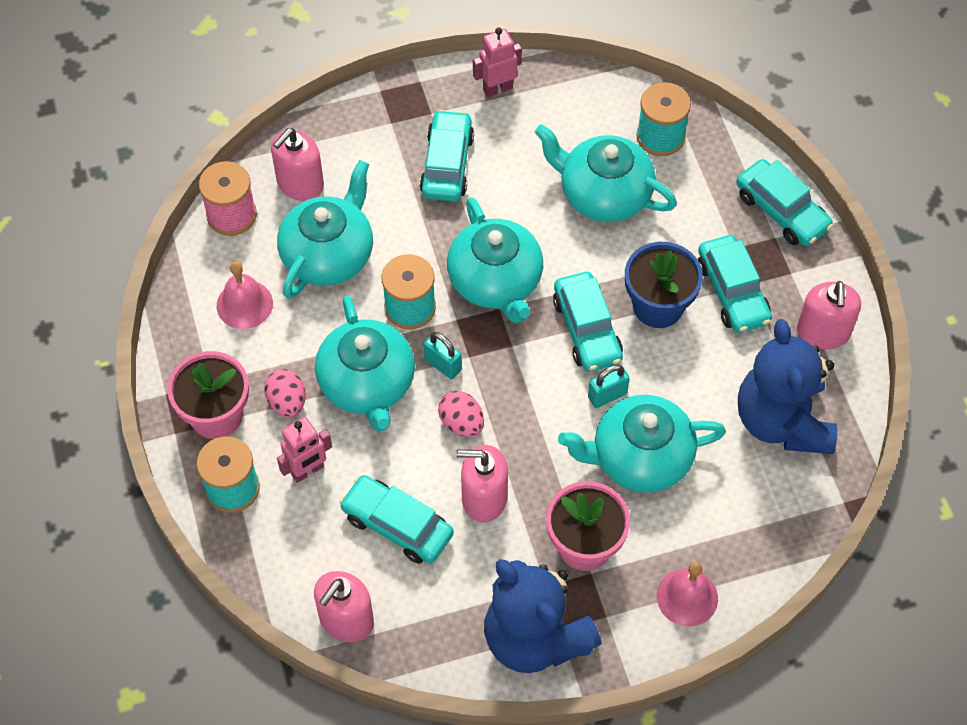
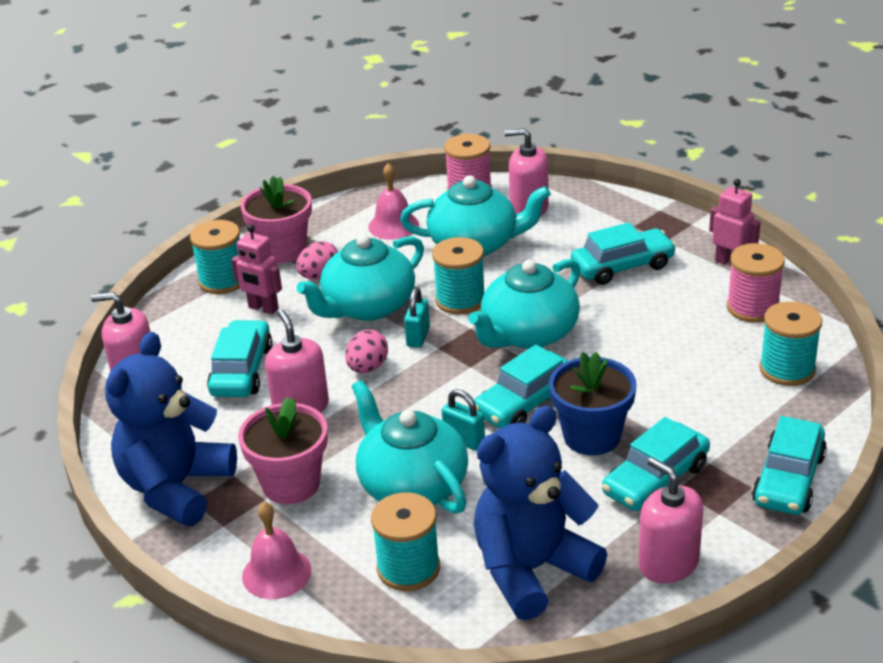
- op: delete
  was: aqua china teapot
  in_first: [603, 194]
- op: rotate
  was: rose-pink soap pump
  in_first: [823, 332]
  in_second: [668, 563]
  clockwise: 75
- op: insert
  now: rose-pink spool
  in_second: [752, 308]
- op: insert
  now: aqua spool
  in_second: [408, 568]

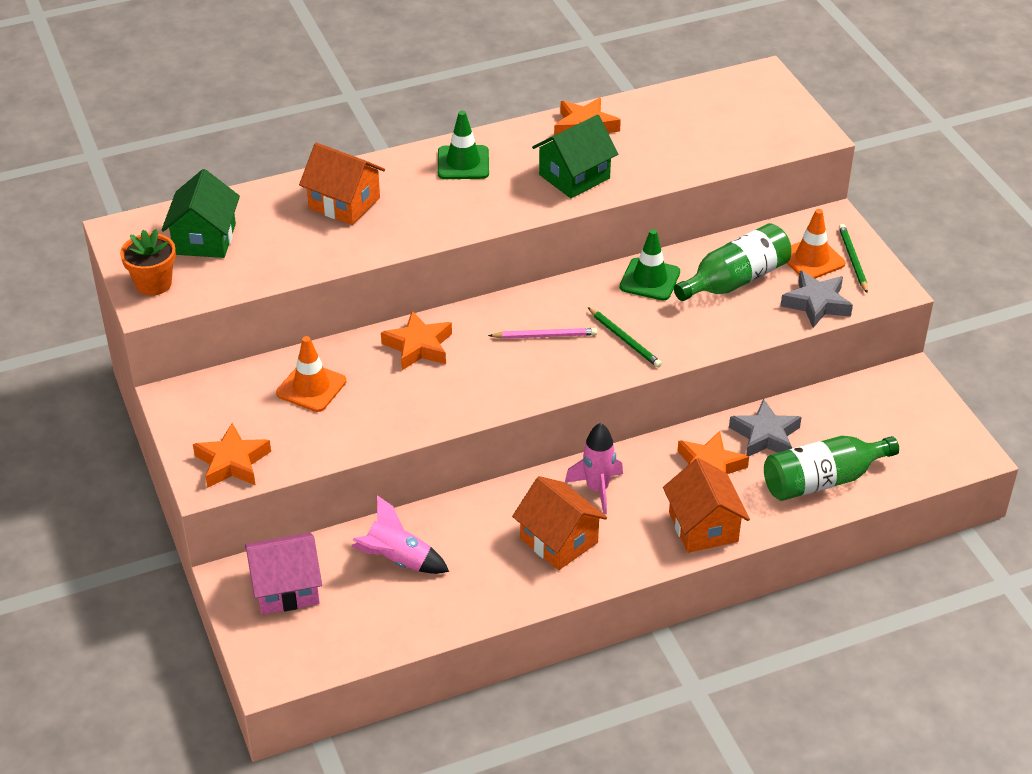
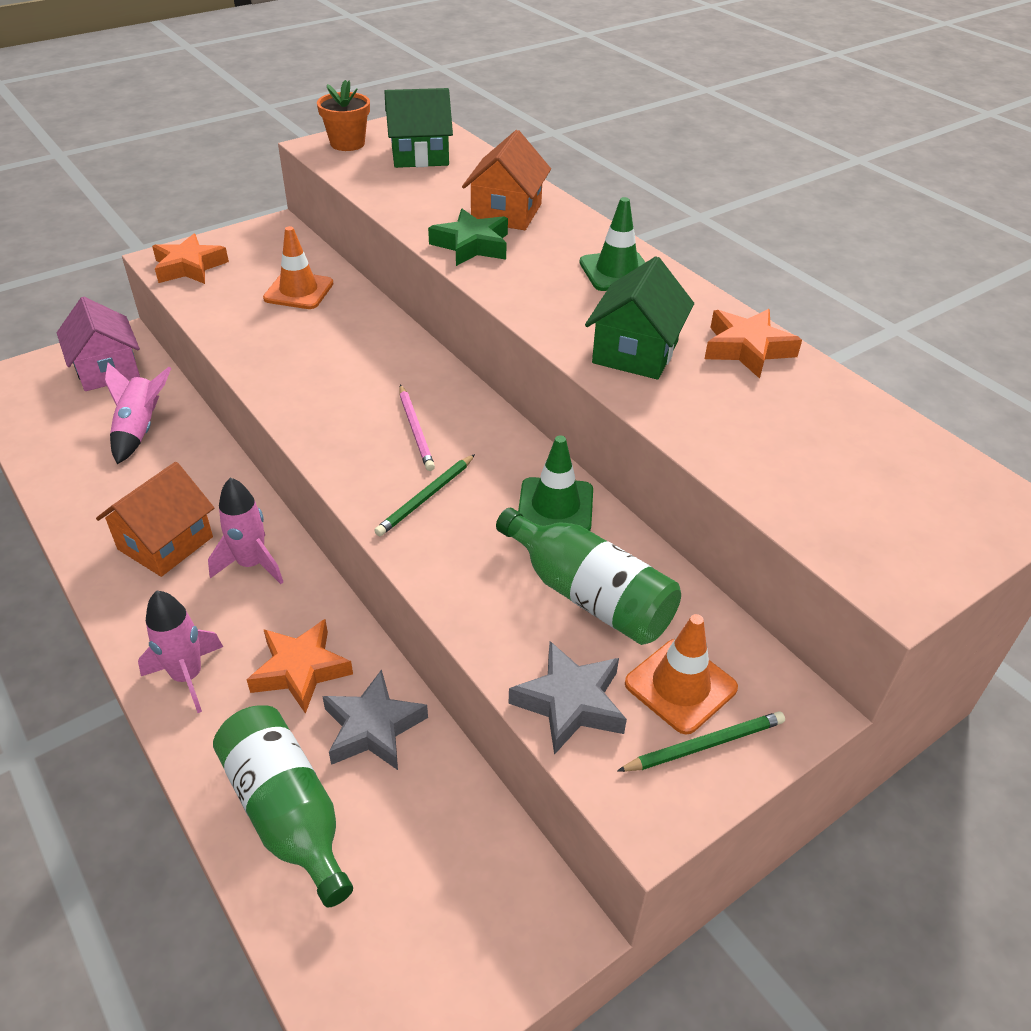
- op: rotate
  was: green toy house
  in_first: [574, 176]
  in_second: [635, 352]
  clockwise: 75
- op: delete
  was: bright orange star
  in_first: [418, 346]
- op: replace
  was: bright orange toy house
  now: rose-pink spaceship
  in_first: [703, 527]
  in_second: [188, 677]
- op: insert
  now: green star
  in_second: [472, 245]

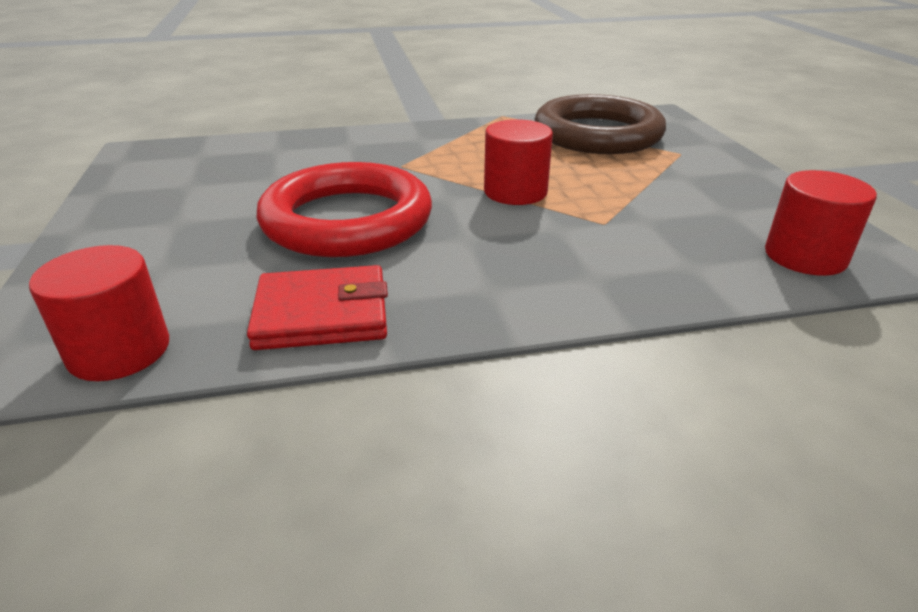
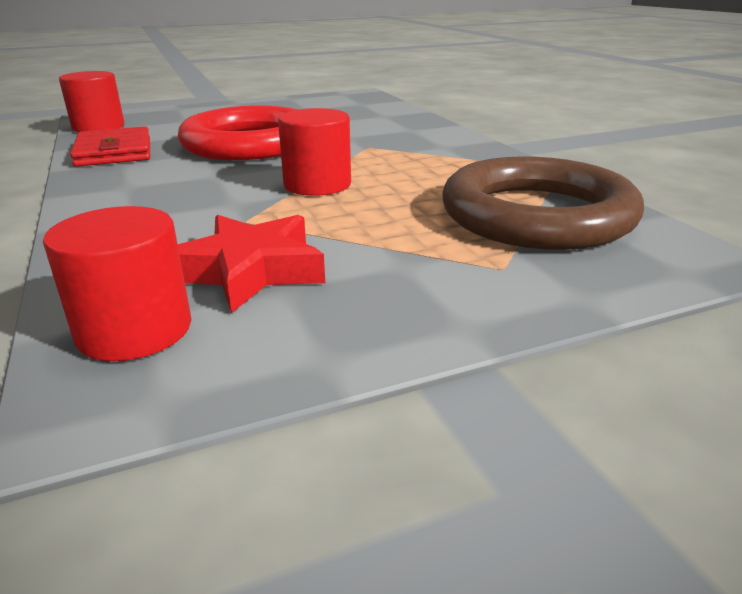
- op: insert
  now: red star
  in_second: [250, 270]

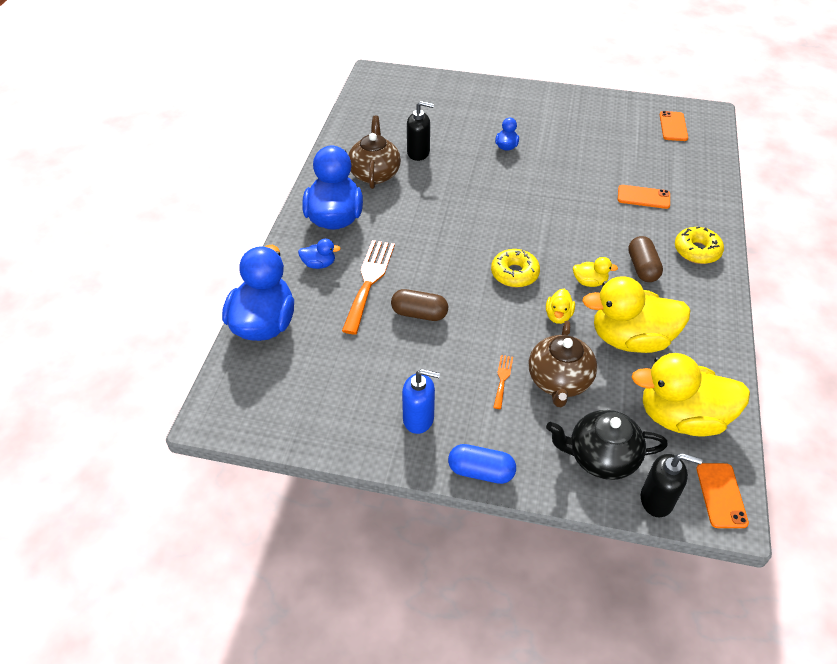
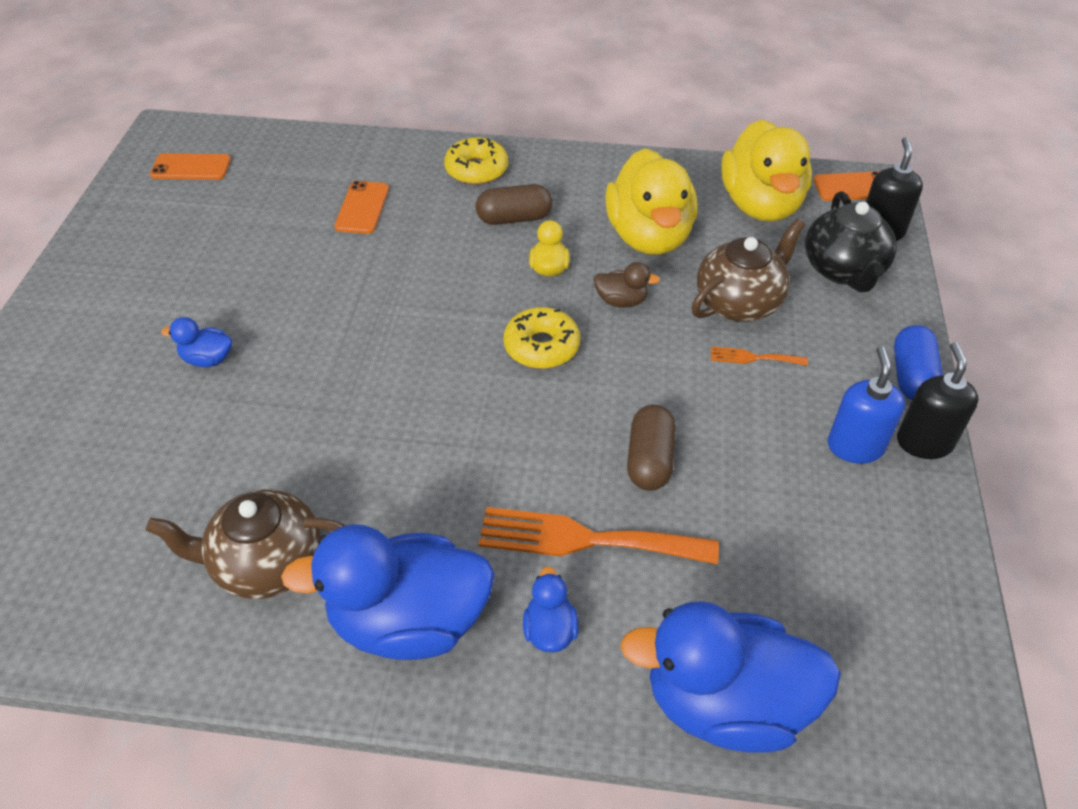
- op: move
  was: black soap pump
  in_first: [418, 153]
  in_second: [924, 442]
- op: recolor
  was: bright yellow rubber duck
  now: dark brown rubber duck
  in_first: [558, 316]
  in_second: [621, 301]
- op: rotate
  was: dark brown china teapot
  in_first: [559, 381]
  in_second: [739, 303]
  clockwise: -45

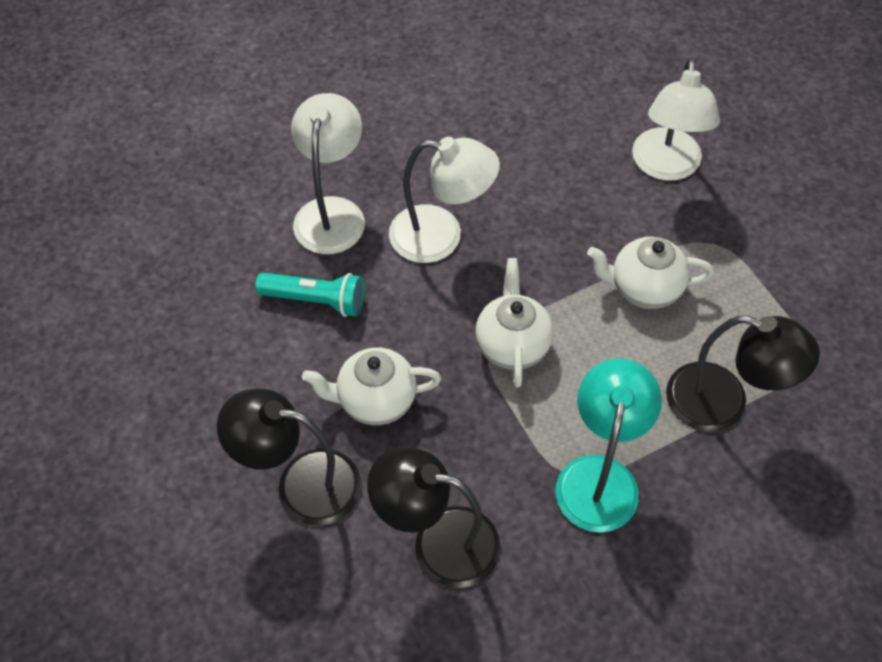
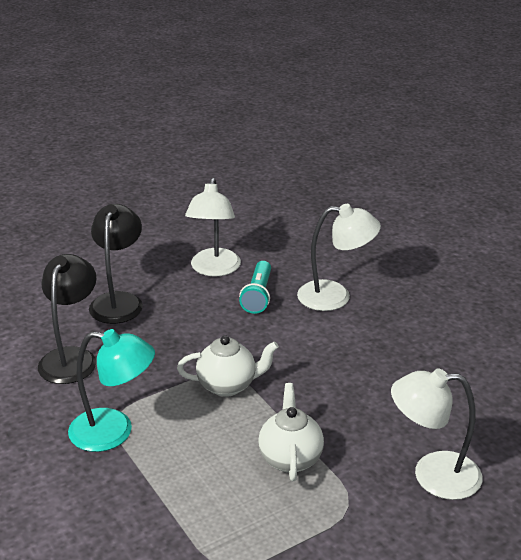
- op: move
  was: snow-white reading lamp
  in_first: [441, 236]
  in_second: [214, 269]
- op: delete
  was: black reading lamp
  in_first: [723, 403]
- op: delete
  was: snow-white china teapot
  in_first: [375, 400]

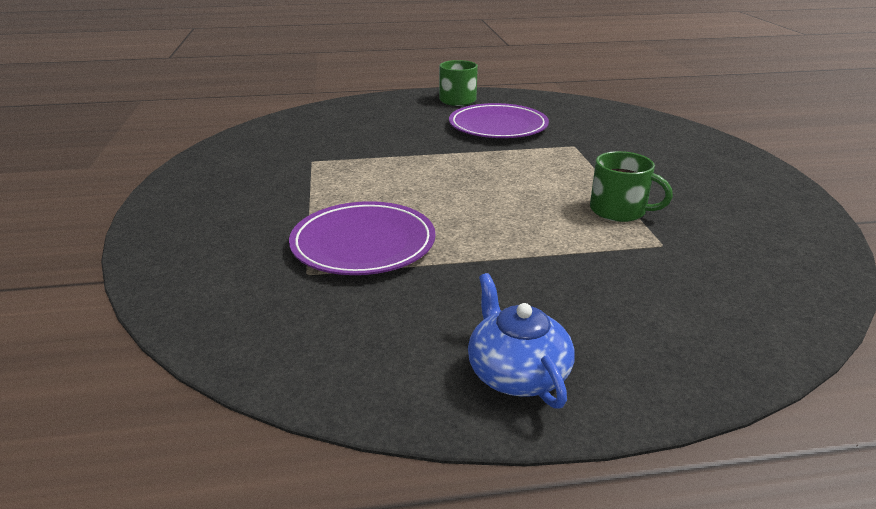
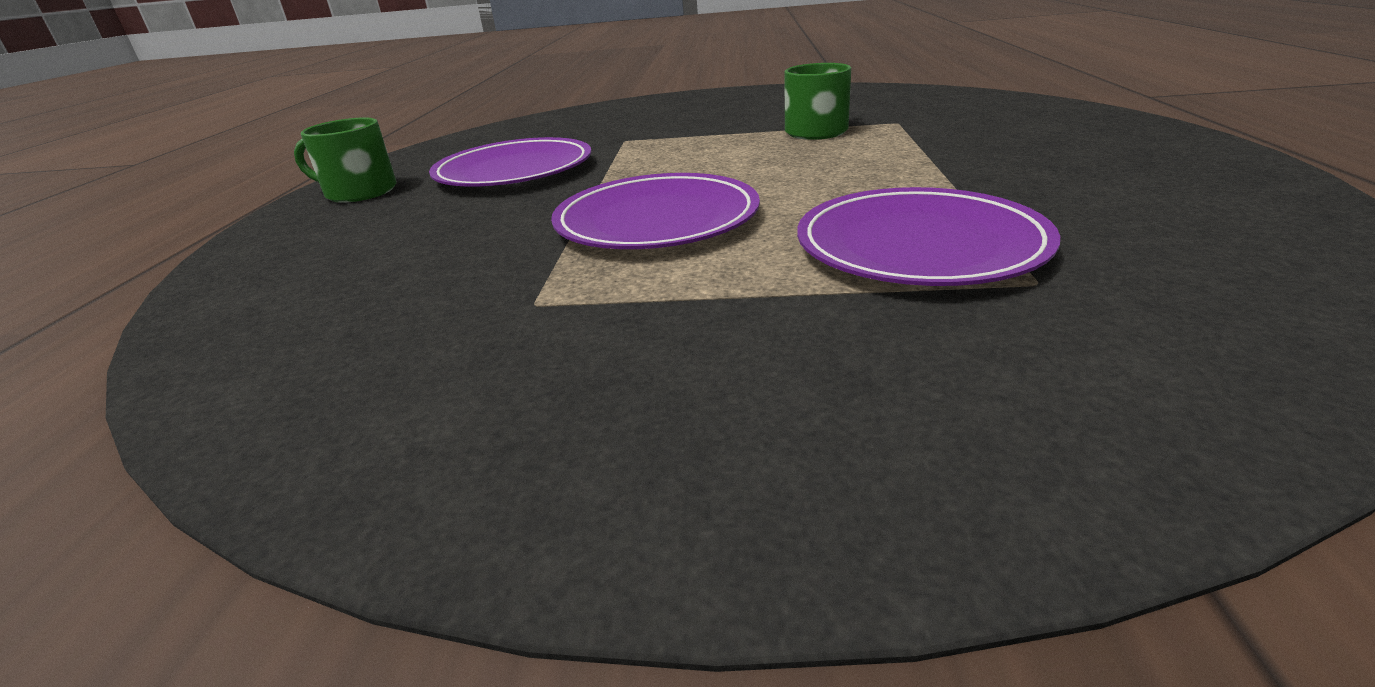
- op: delete
  was: cobalt china teapot
  in_first: [516, 373]
- op: insert
  now: violet dinner plate
  in_second: [657, 220]

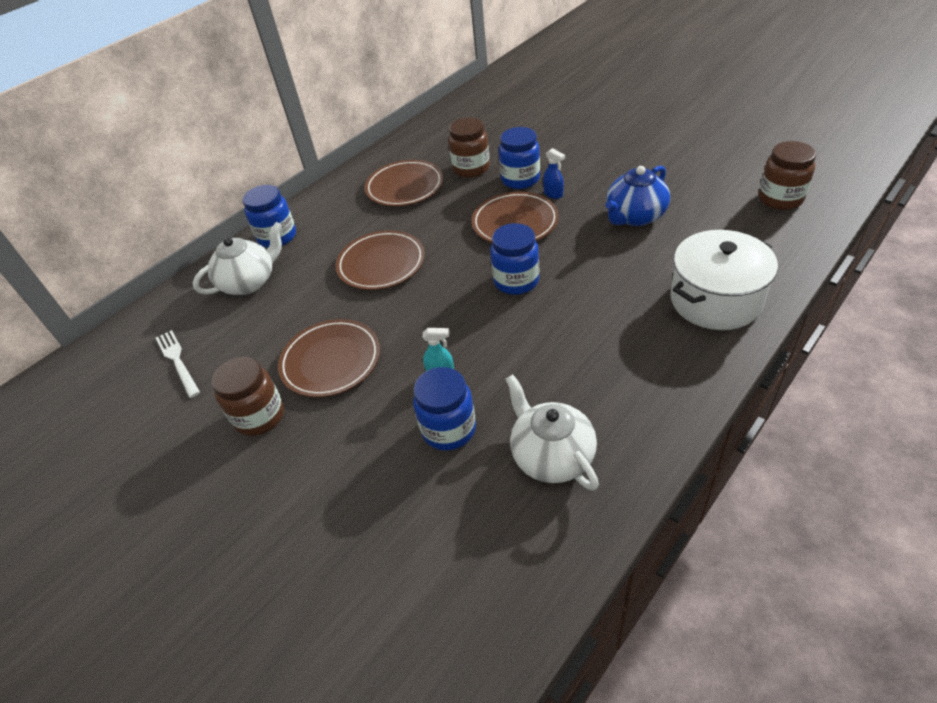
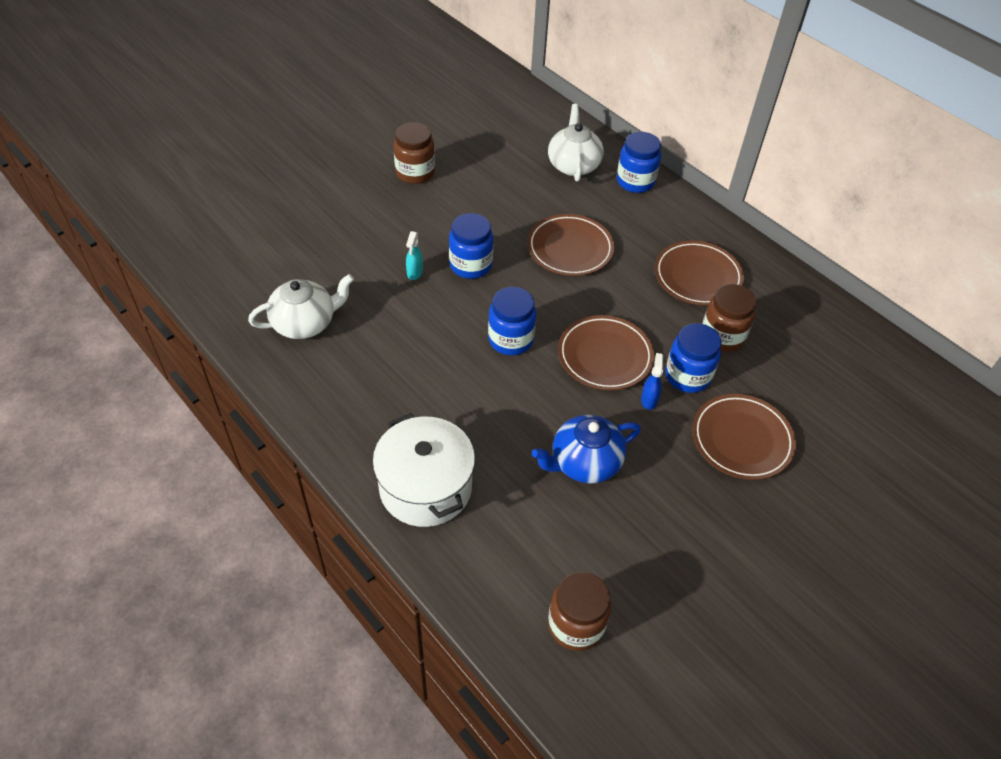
- op: rotate
  was: cobalt spray bottle
  in_first: [553, 194]
  in_second: [649, 399]
  clockwise: 135
- op: rotate
  was: cobalt china teapot
  in_first: [635, 216]
  in_second: [584, 463]
  clockwise: -75
- op: rotate
  was: snow-white china teapot
  in_first: [249, 282]
  in_second: [573, 165]
  clockwise: -150
- op: move
  was: dark brown dinner plate
  in_first: [331, 361]
  in_second: [742, 439]
- op: delete
  was: snow-white dinner fork
  in_first: [177, 361]
- op: move
  was: cobalt jar
  in_first: [448, 429]
  in_second: [470, 265]

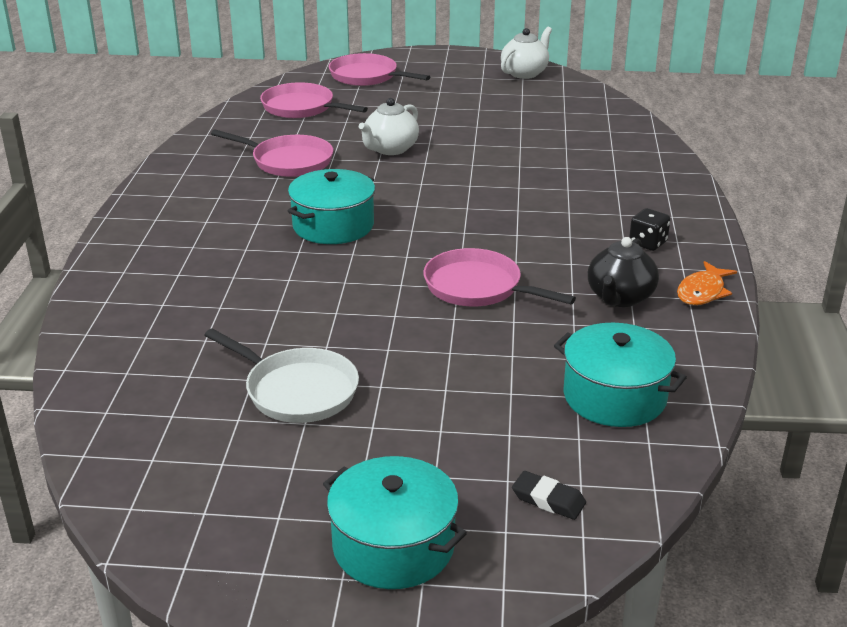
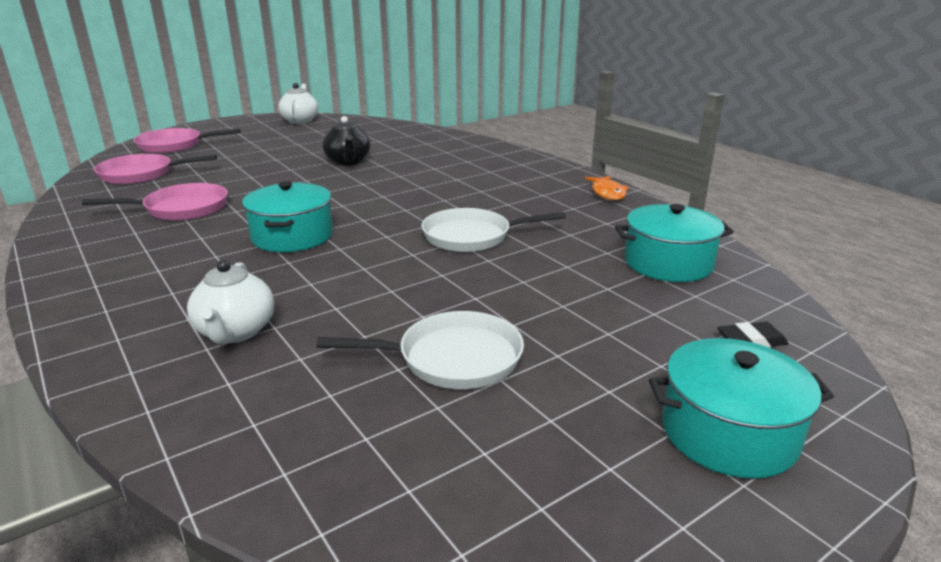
- op: move
  was: snow-white china teapot
  in_first: [390, 149]
  in_second: [235, 332]
- op: delete
  was: black game die
  in_first: [647, 243]
- op: move
  was: black china teapot
  in_first: [620, 298]
  in_second: [348, 161]
- op: recolor
  was: rose-pink skillet
  now: snow-white skillet
  in_first: [478, 287]
  in_second: [472, 236]

